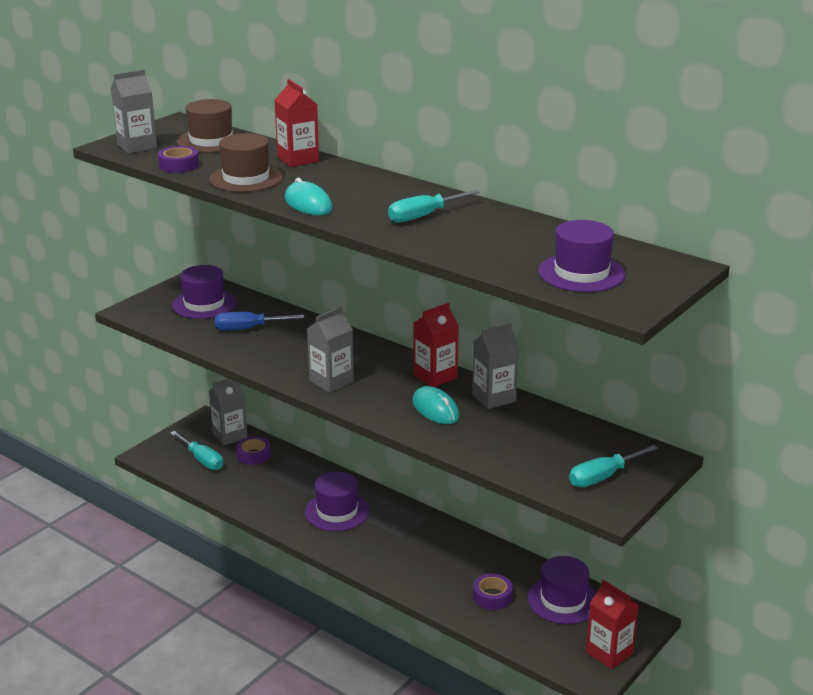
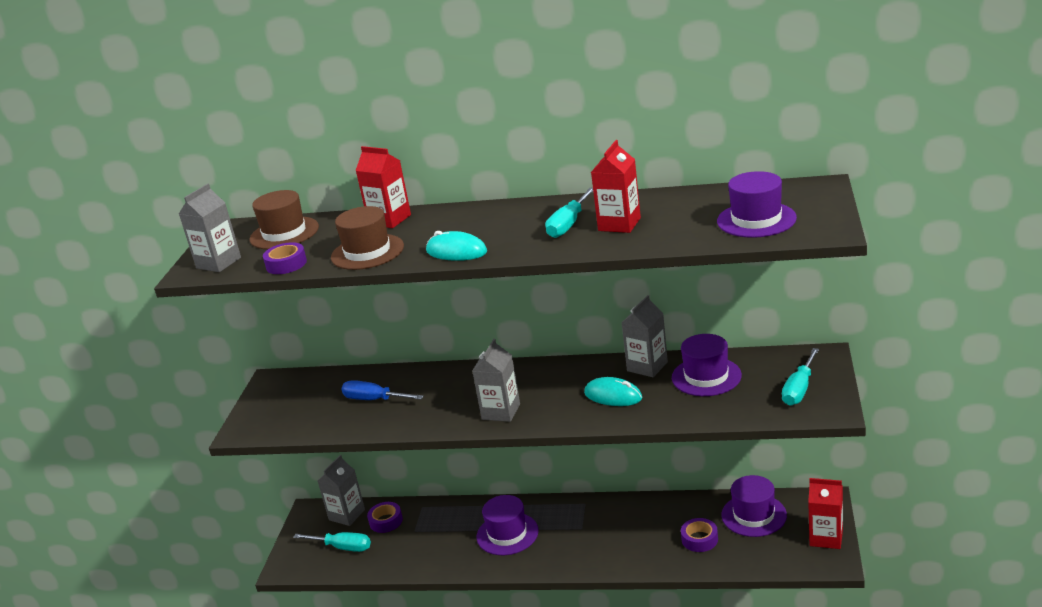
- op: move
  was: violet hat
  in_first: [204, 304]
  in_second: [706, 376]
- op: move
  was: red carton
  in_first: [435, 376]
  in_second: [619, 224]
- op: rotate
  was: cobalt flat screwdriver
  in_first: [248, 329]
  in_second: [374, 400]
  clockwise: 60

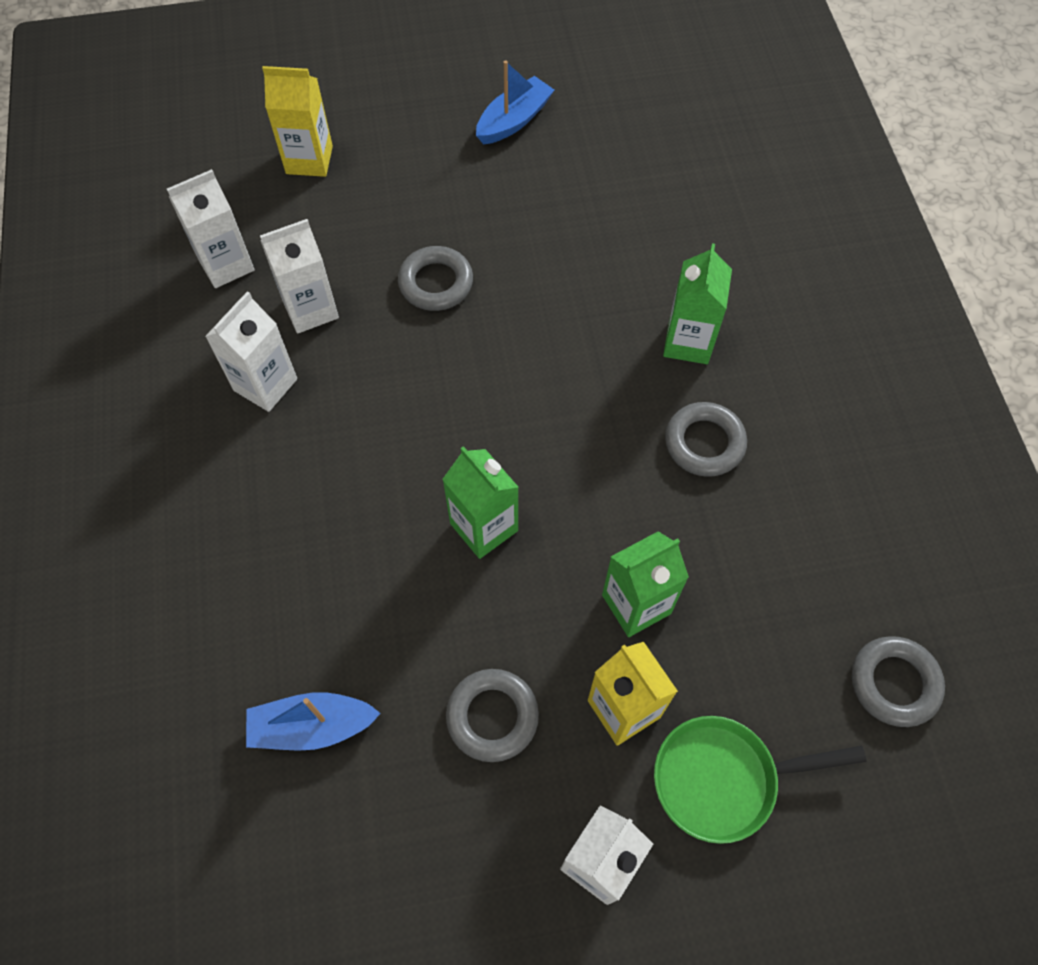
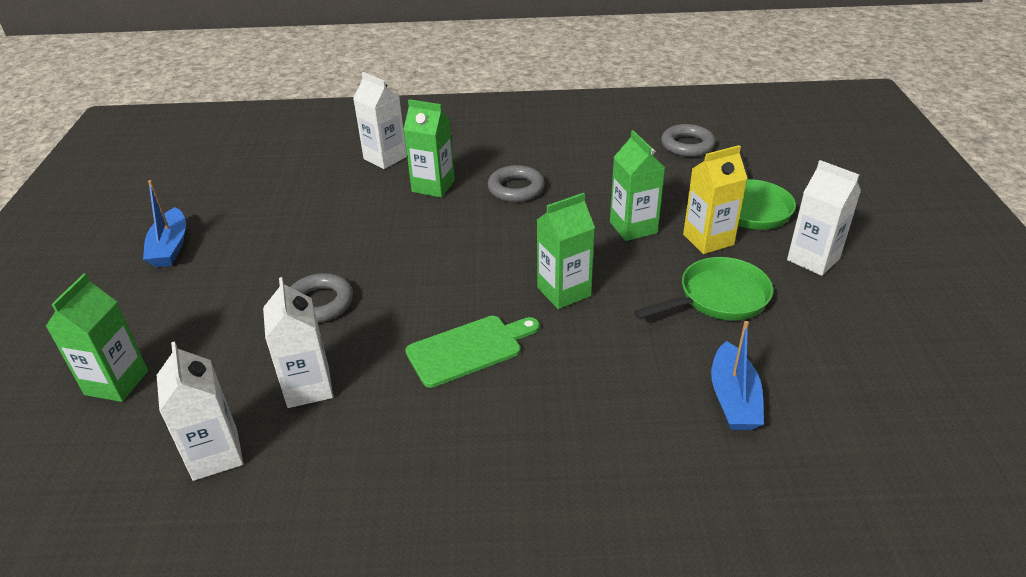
- op: rotate
  was: cobalt boat
  in_first: [514, 120]
  in_second: [170, 247]
  clockwise: -150
- op: recolor
  was: bright yellow carton
  now: green carton
  in_first: [309, 160]
  in_second: [116, 383]
- op: move
  was: snow-white carton
  in_first: [265, 384]
  in_second: [385, 158]
- op: replace
  was: grey torus
  now: green skillet
  in_first: [492, 716]
  in_second: [718, 298]
- op: insert
  now: green cutting board
  in_second: [469, 349]

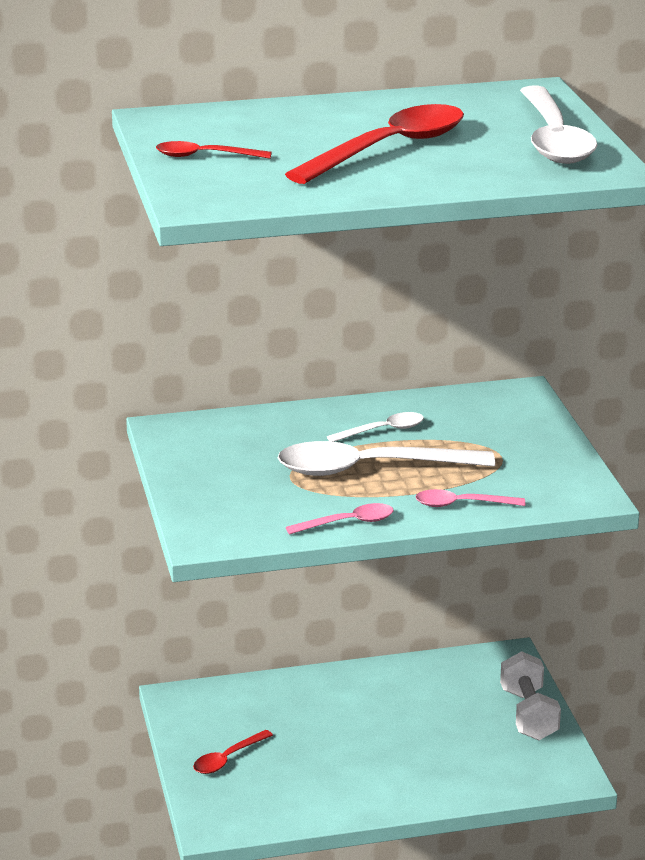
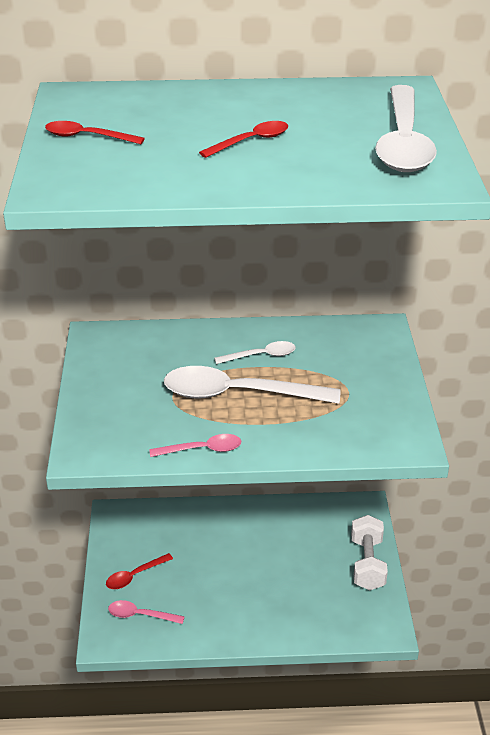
- op: resize
  was: red spoon
  in_first: [389, 149]
  in_second: [251, 141]
  ratio: 0.49
- op: move
  was: rose-pink spoon
  in_first: [461, 504]
  in_second: [140, 615]

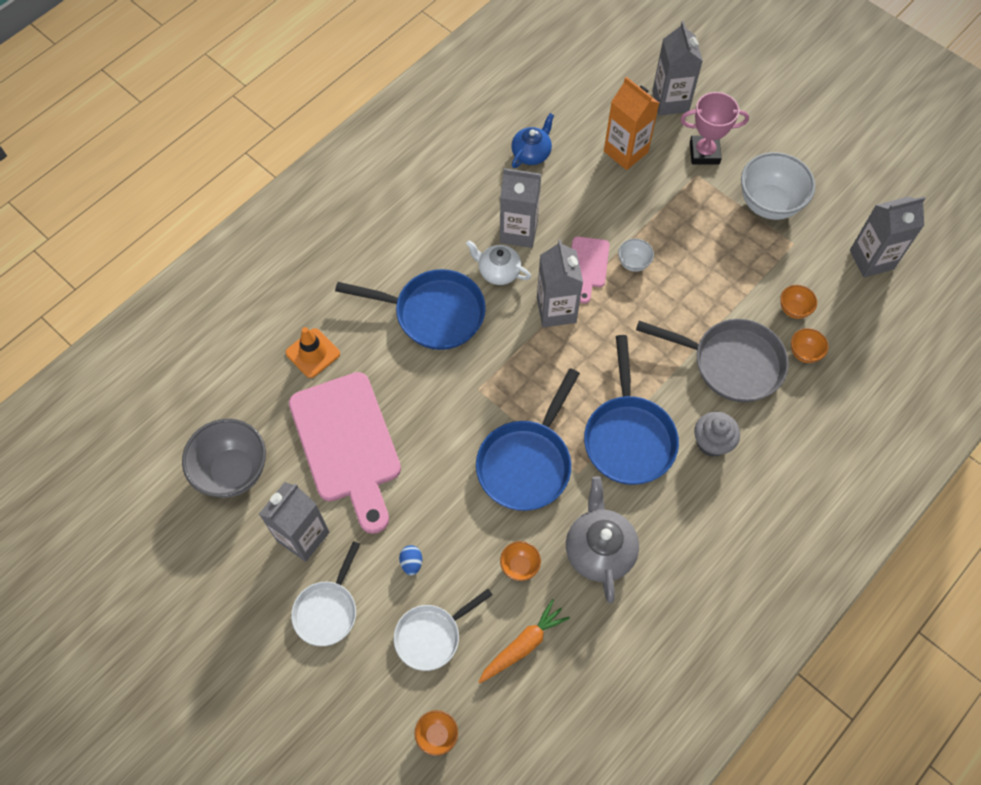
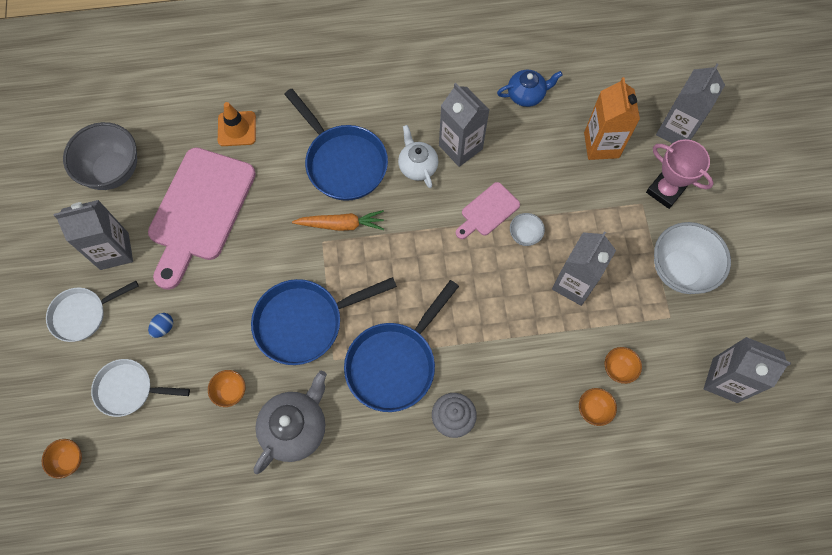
- op: move
  was: grey carton
  in_first: [556, 310]
  in_second: [574, 284]
- op: delete
  was: grey skillet
  in_first: [730, 363]
- op: move
  was: bright orange carrot
  in_first: [523, 644]
  in_second: [341, 224]

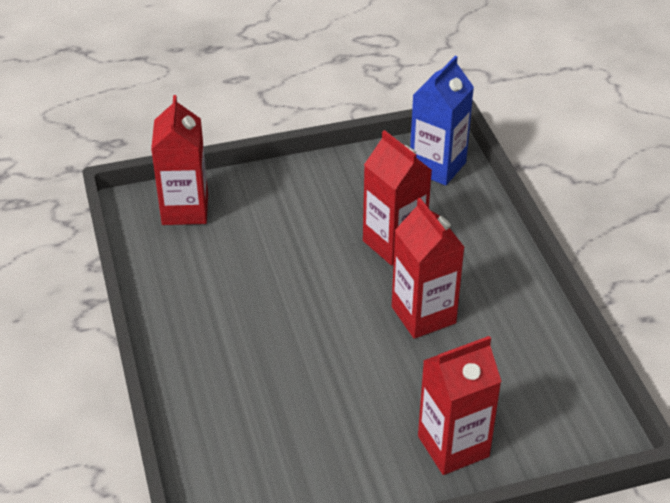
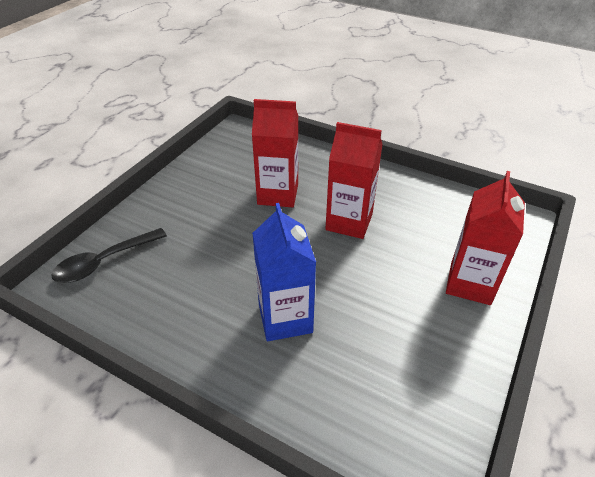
- op: move
  was: cobalt carton
  in_first: [437, 166]
  in_second: [285, 318]
- op: replace
  was: red carton
  now: black spoon
  in_first: [185, 209]
  in_second: [104, 262]

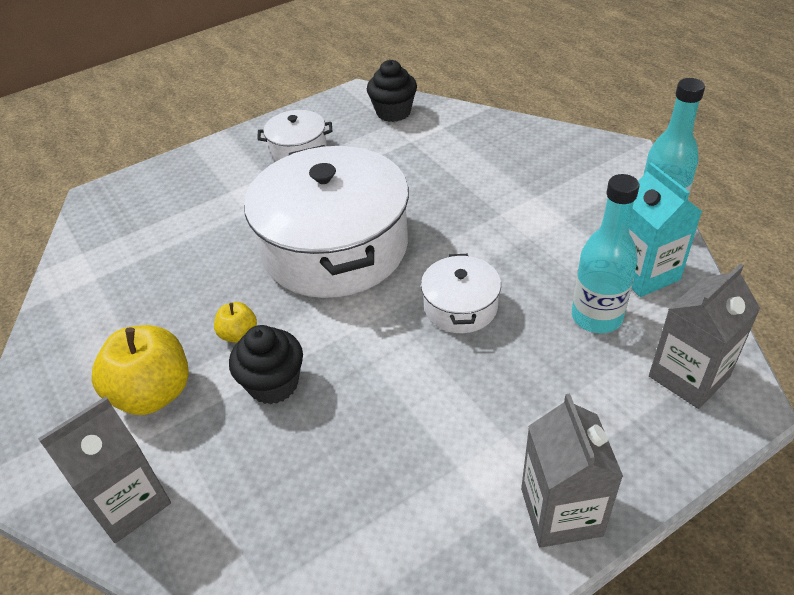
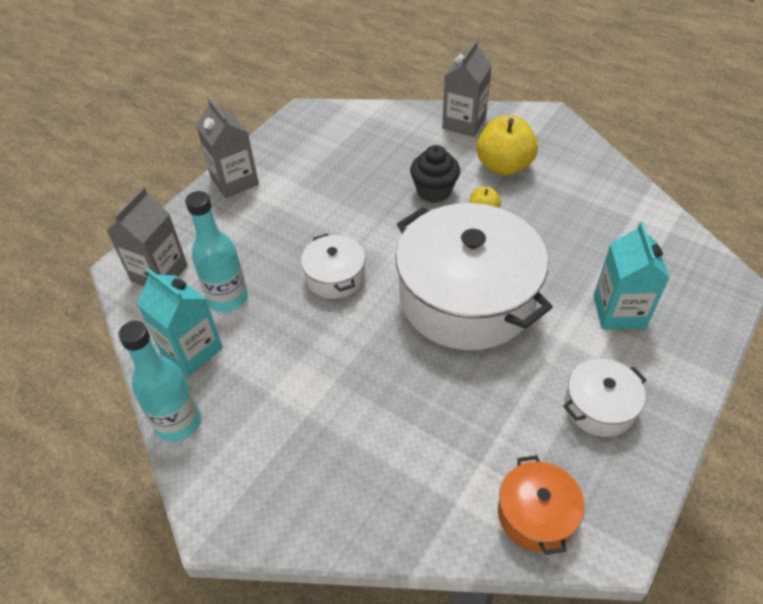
- op: replace
  was: black fairy cake
  now: bright orange cooking pot
  in_first: [393, 112]
  in_second: [536, 514]
- op: insert
  now: aqua carton
  in_second: [619, 312]

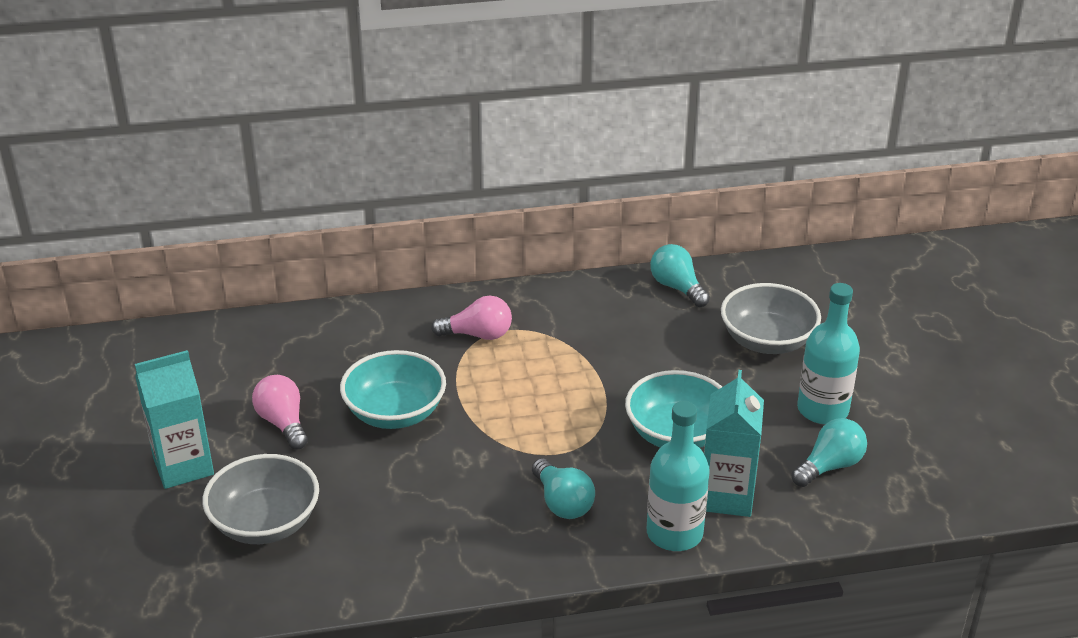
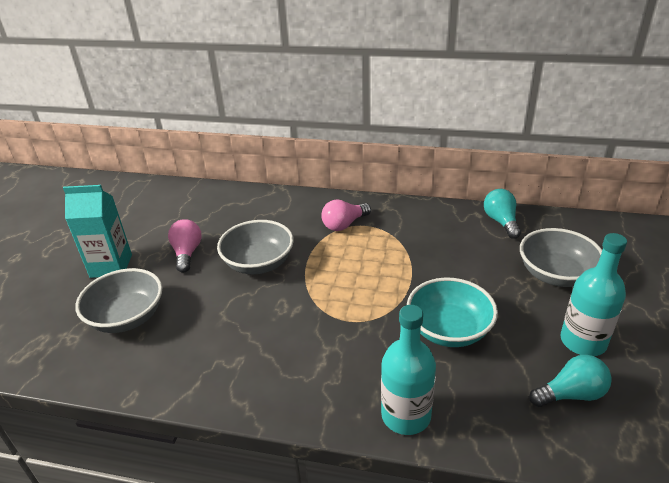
- op: rotate
  was: rose-pink bulb
  in_first: [478, 335]
  in_second: [344, 224]
  clockwise: 120
- op: recolor
  was: aqua serving bowl
  now: grey serving bowl
  in_first: [395, 412]
  in_second: [258, 263]
- op: delete
  was: aqua carton
  in_first: [726, 496]
- op: delete
  was: aqua bulb
  in_first: [562, 502]

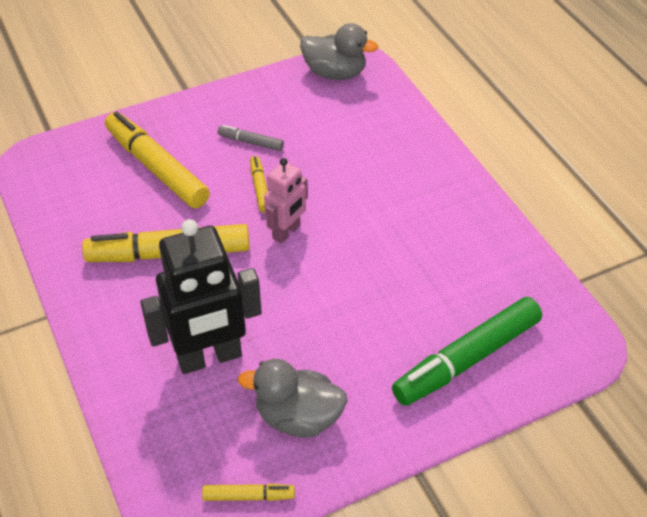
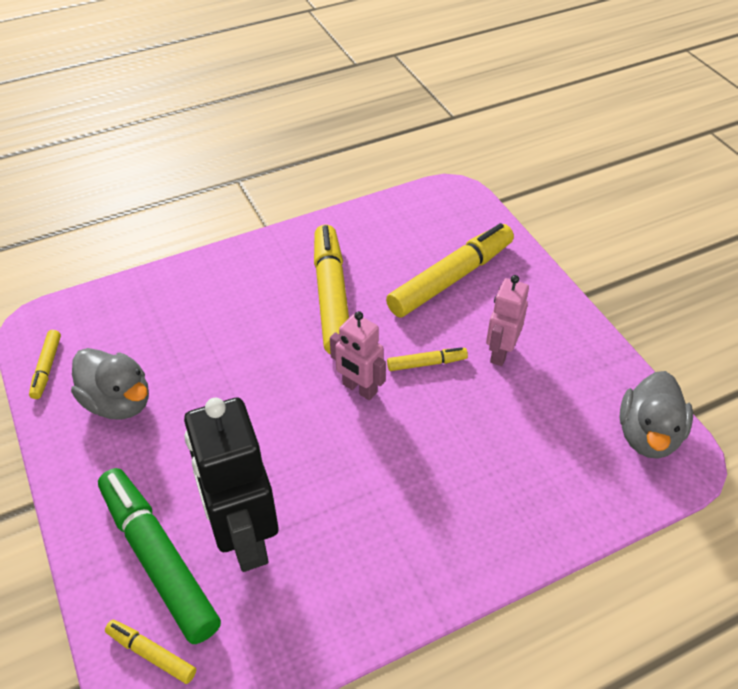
- op: replace
  was: grey marker pen
  now: rose-pink robot
  in_first: [250, 142]
  in_second: [500, 353]
- op: move
  was: black robot
  in_first: [209, 358]
  in_second: [244, 538]
- op: rotate
  was: grey rubber duck
  in_first: [298, 417]
  in_second: [118, 402]
  clockwise: 120
- op: insert
  now: bright yellow marker pen
  in_second: [151, 654]

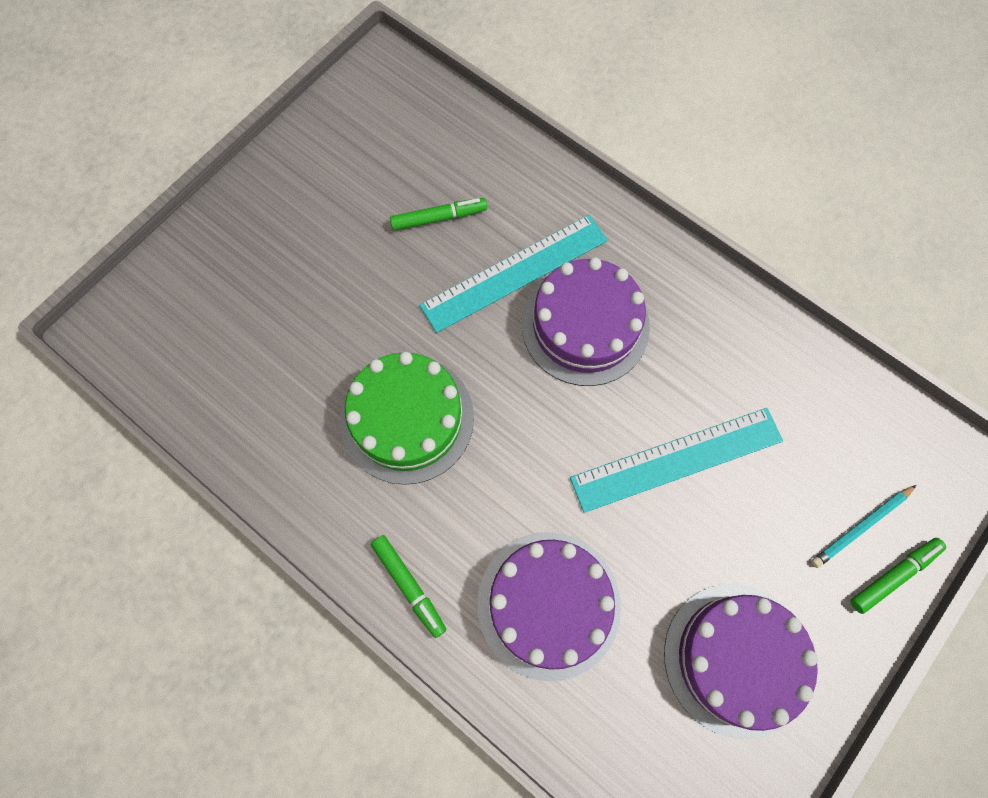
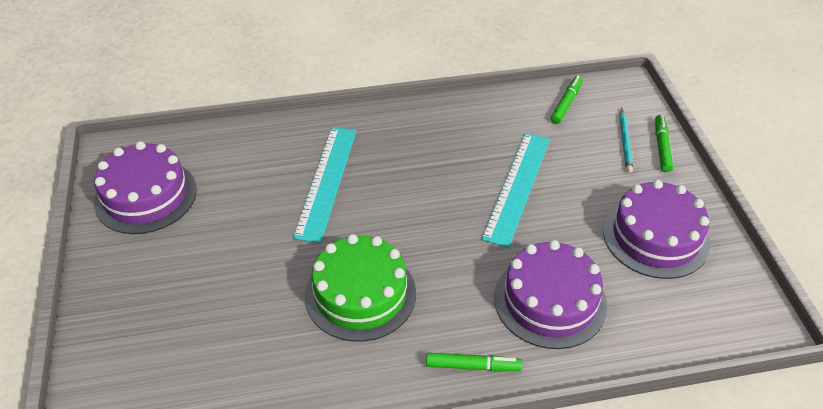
- op: move
  was: green marker pen
  in_first: [439, 218]
  in_second: [566, 103]
- op: move
  was: violet layer cake
  in_first: [585, 325]
  in_second: [145, 196]

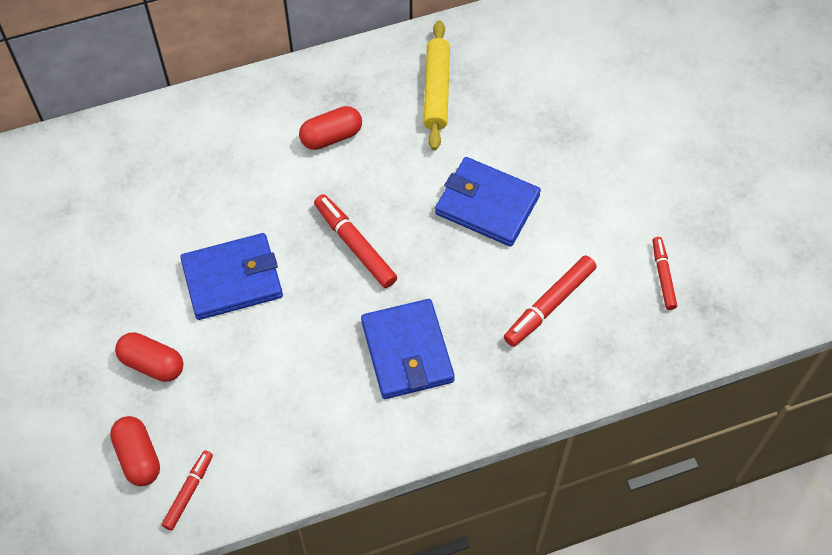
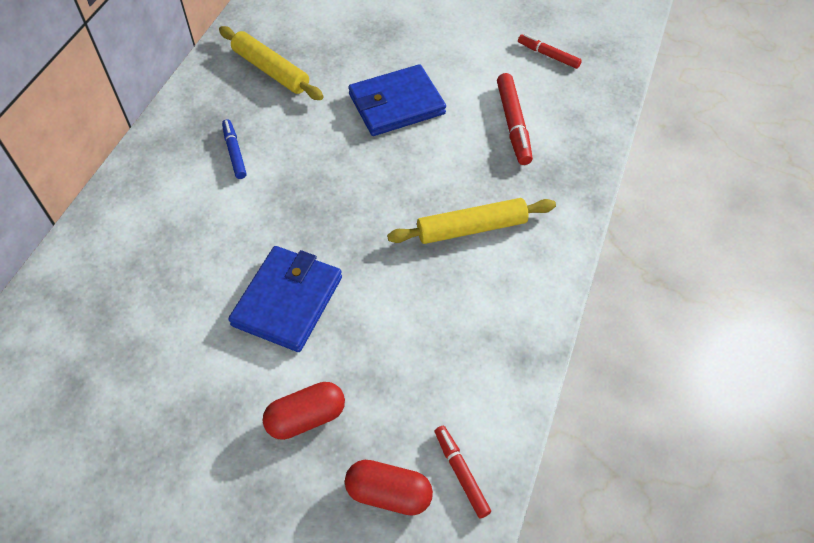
- op: replace
  was: red capsule
  now: cobalt marker pen
  in_first: [331, 136]
  in_second: [234, 152]
- op: delete
  was: red marker pen
  in_first: [355, 245]
- op: replace
  was: cobalt billfold
  now: bright yellow rolling pin
  in_first: [407, 351]
  in_second: [471, 228]

